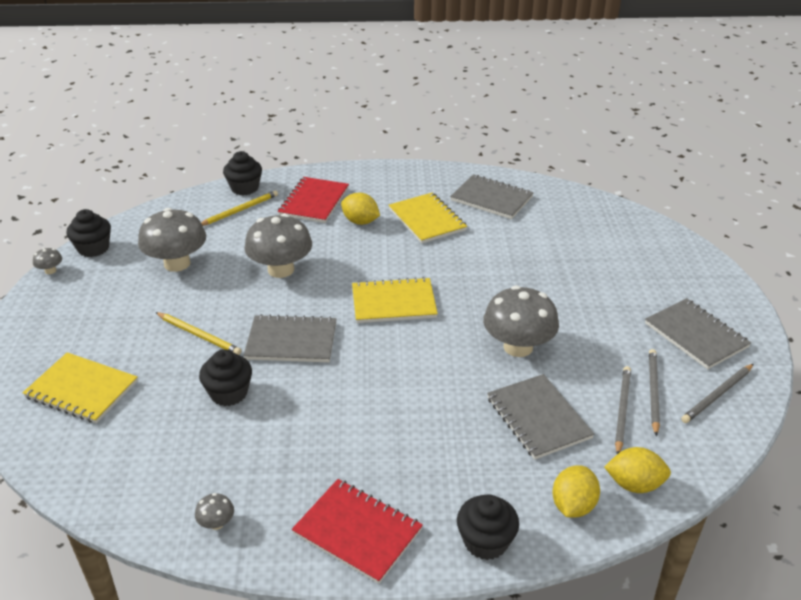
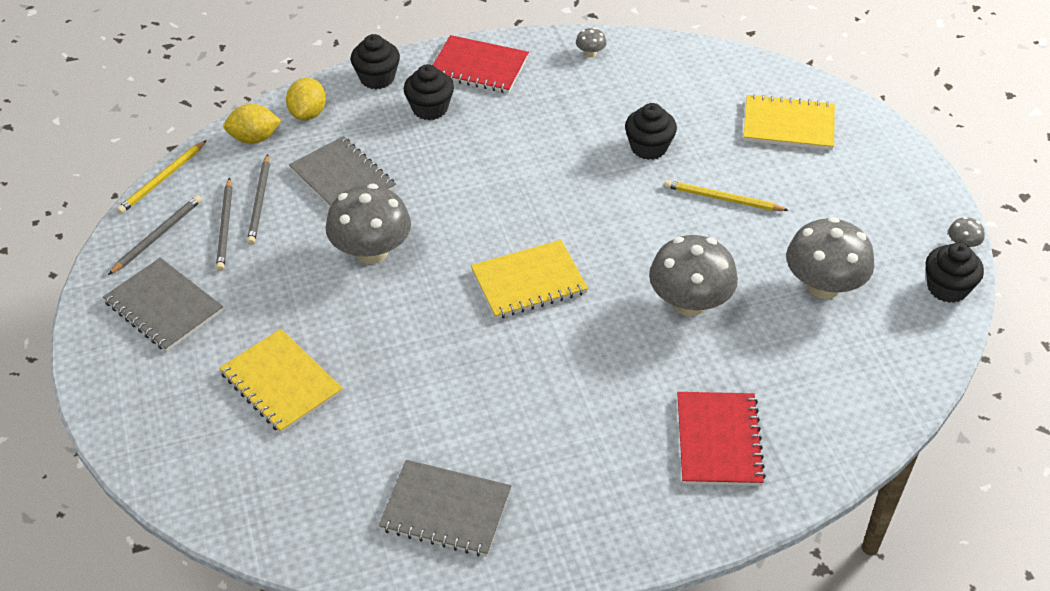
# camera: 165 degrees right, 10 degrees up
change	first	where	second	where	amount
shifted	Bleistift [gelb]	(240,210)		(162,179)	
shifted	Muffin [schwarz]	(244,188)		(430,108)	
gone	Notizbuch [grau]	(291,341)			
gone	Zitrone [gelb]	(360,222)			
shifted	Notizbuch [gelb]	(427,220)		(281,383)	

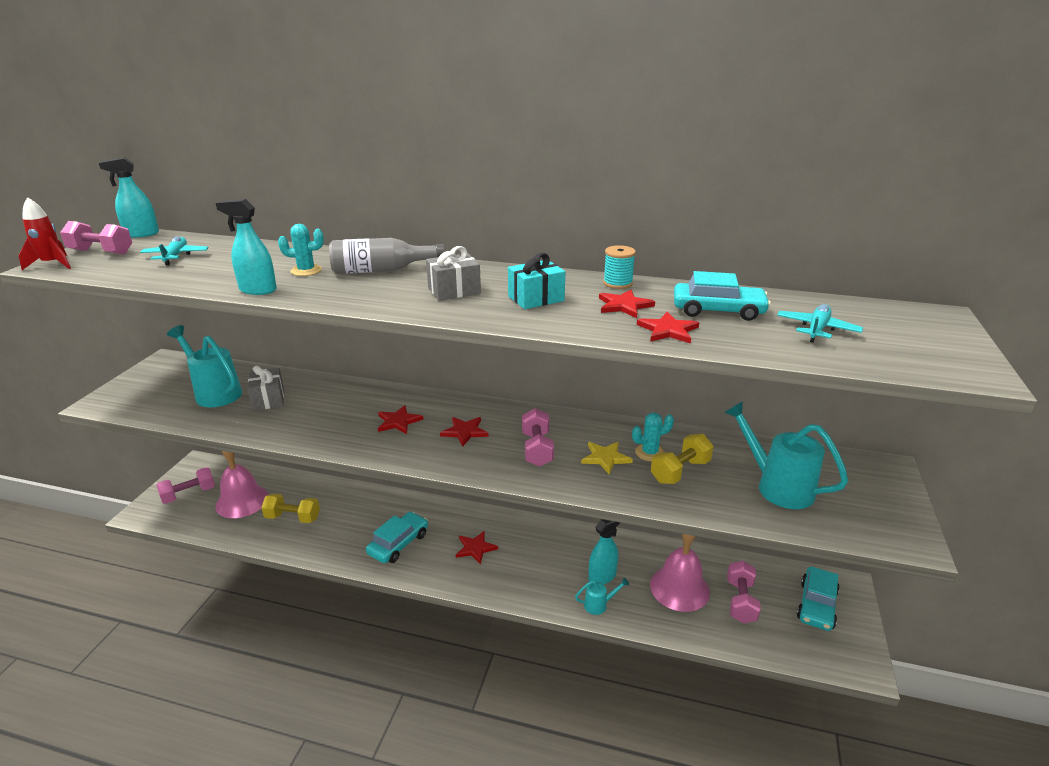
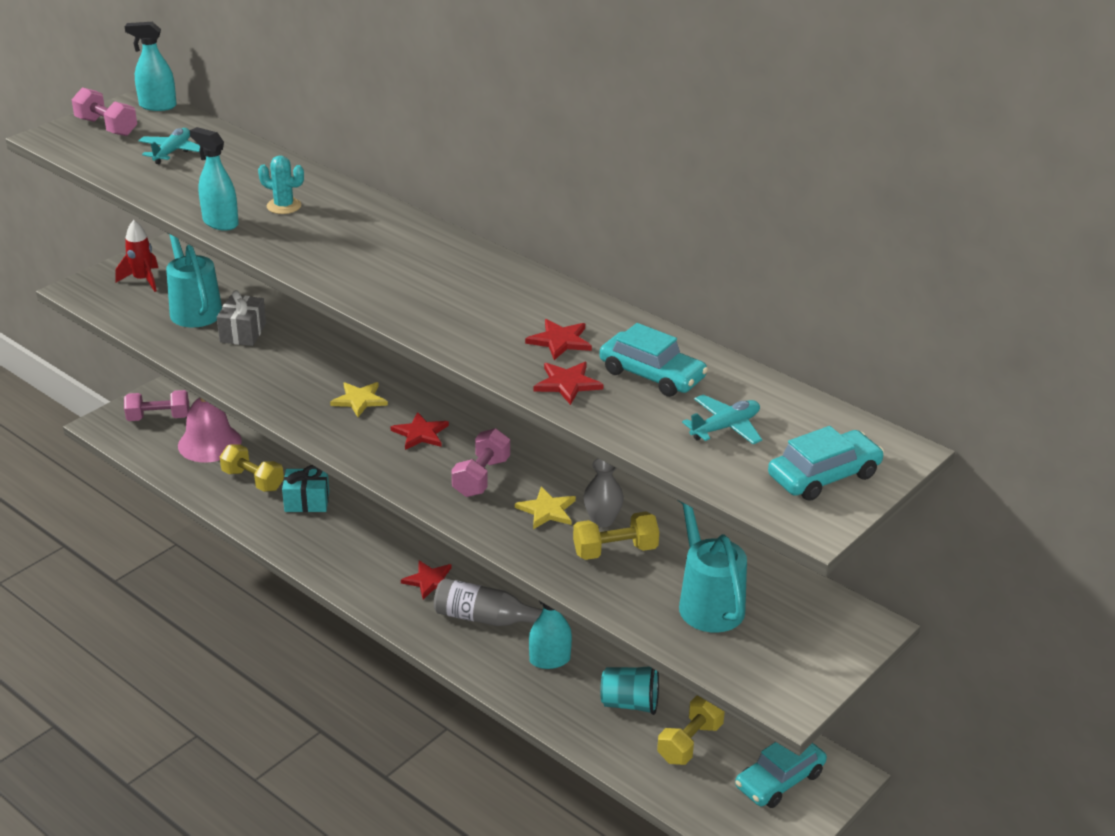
# camera: 25 degrees right, 5 degrees up
change	first	where	second	where	amount
shifted	Rakete [rot]	(53,264)		(143,280)	
shifted	Flasche [grau]	(382,270)		(488,619)	
shifted	Auto [türkis]	(398,543)		(824,476)	
repainted	Stern [rot]	(398,421)	Stern [gelb]	(359,400)	
gone	Geschenk [grau]	(454,291)			
shifted	Geschenk [türkis]	(536,298)		(307,501)	
gone	Gießkanne [türkis]	(599,605)			
gone	Garnrolle [türkis]	(617,283)			
swapped	Kaktus [türkis]	(649,452)	Vase [grau]	(602,520)	
swapped	Glocke [rosa]	(679,588)	Becher [türkis]	(630,703)	
repainted	Hantel [rosa]	(740,601)	Hantel [gelb]	(689,742)	

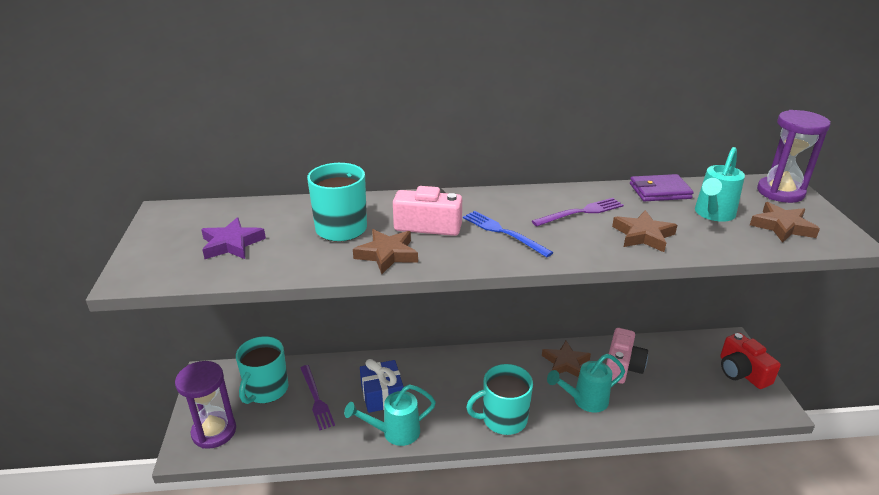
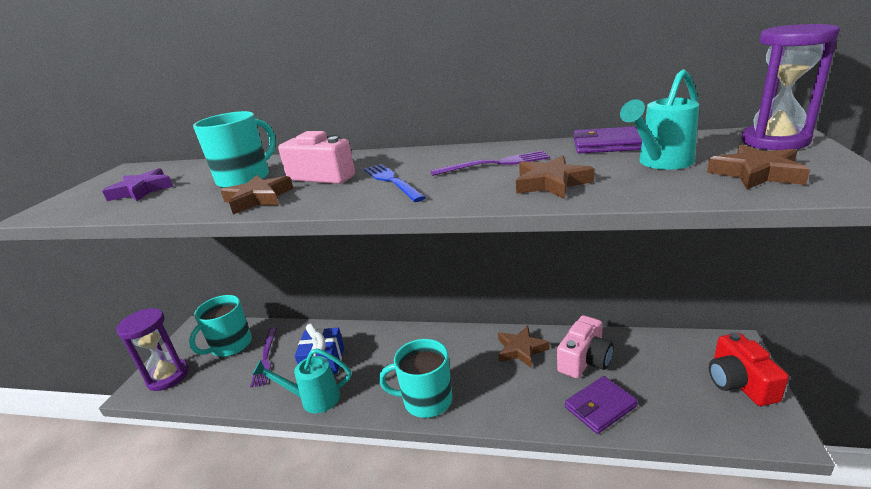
# camera: 20 degrees right, 5 degrees down
change	first	where	second	where	amount
gone	Gießkanne [türkis]	(584,401)			
new			Geldbörse [lila]	(600,407)	

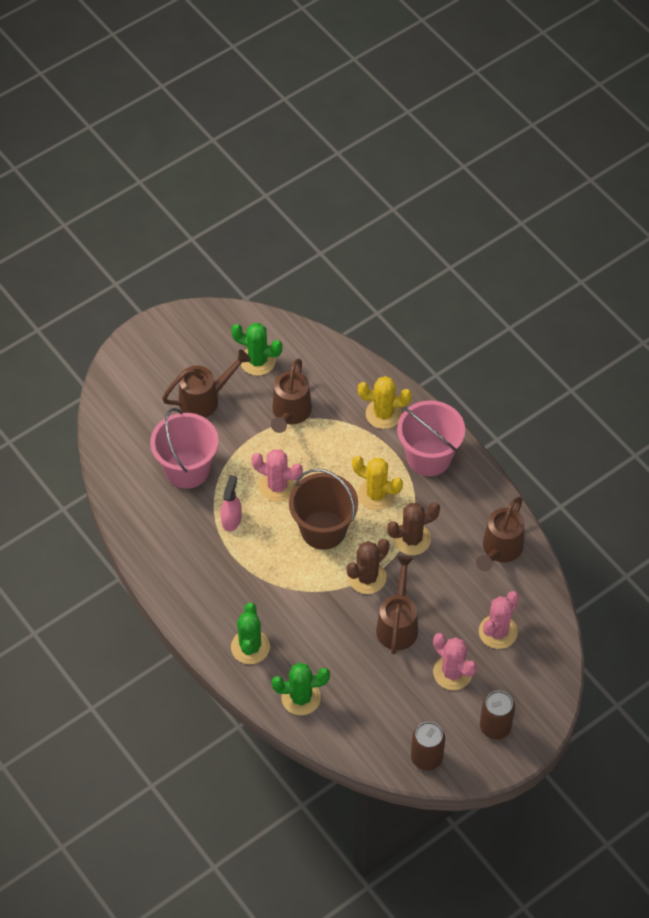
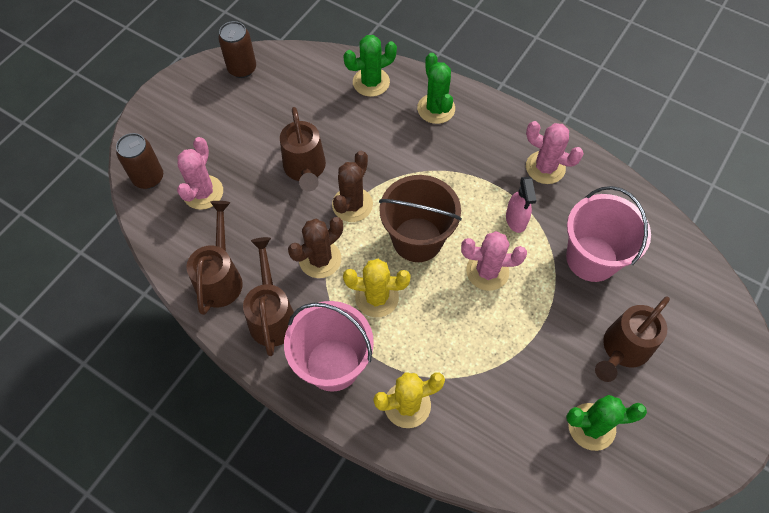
# camera: 160 degrees right, 5 degrees up
change	first	where	second	where	amount
shifted	Gießkanne [braun]	(290,413)		(272,316)	
shifted	Kaktus [rosa]	(452,673)		(545,167)	
shifted	Dose [braun]	(495,727)		(148,178)	

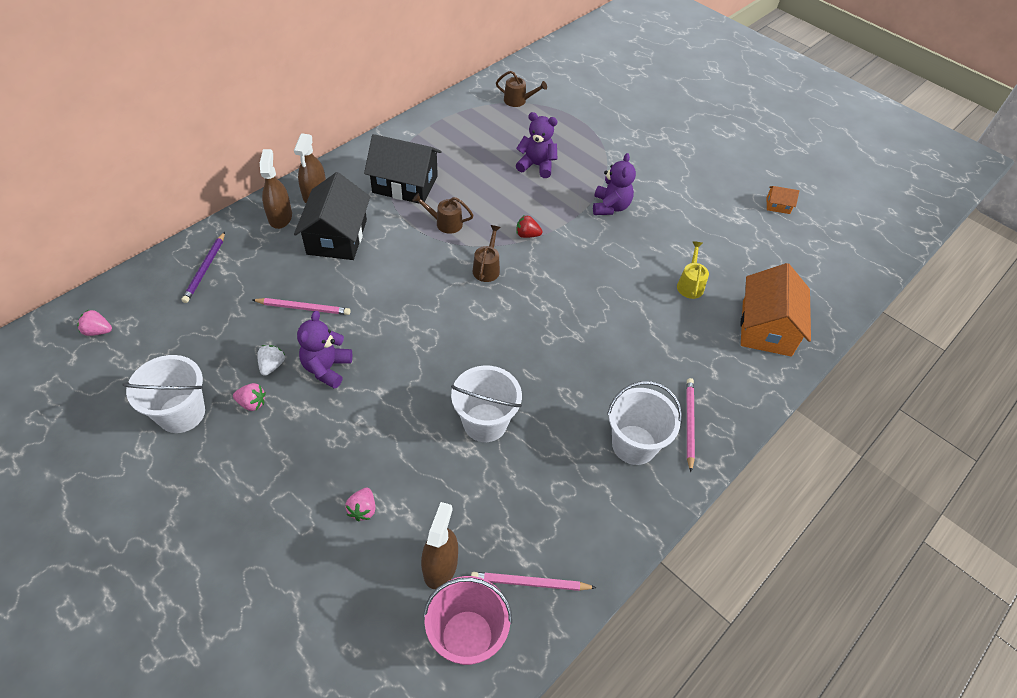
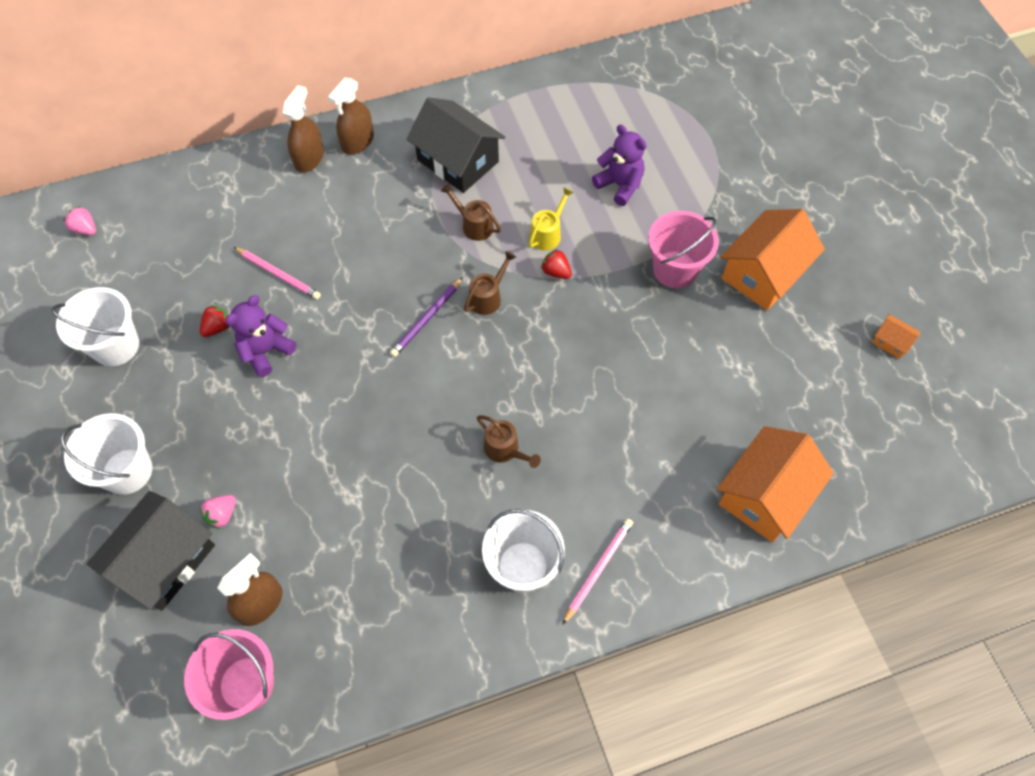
# camera: 30 degrees right, 10 degrees up
change	first	where	second	where	amount
shifted	Bleistift [lila]	(205,269)		(427,319)	
gone	Erdbeere [rosa]	(252,403)			
repainted	Erdbeere [weiß]	(272,365)	Erdbeere [rot]	(218,327)	
shifted	Haus [schwarz]	(337,237)		(164,560)	
shifted	Eimer [weiß]	(485,422)		(127,471)	
gone	Bleistift [rosa]	(530,583)			
shifted	Gießkanne [braun]	(518,101)		(505,450)	
swapped	Teddybär [lila]	(610,207)	Eimer [rosa]	(675,269)	
shifted	Gießkanne [gelb]	(690,284)		(548,234)	
new			Haus [orange]	(763,273)	

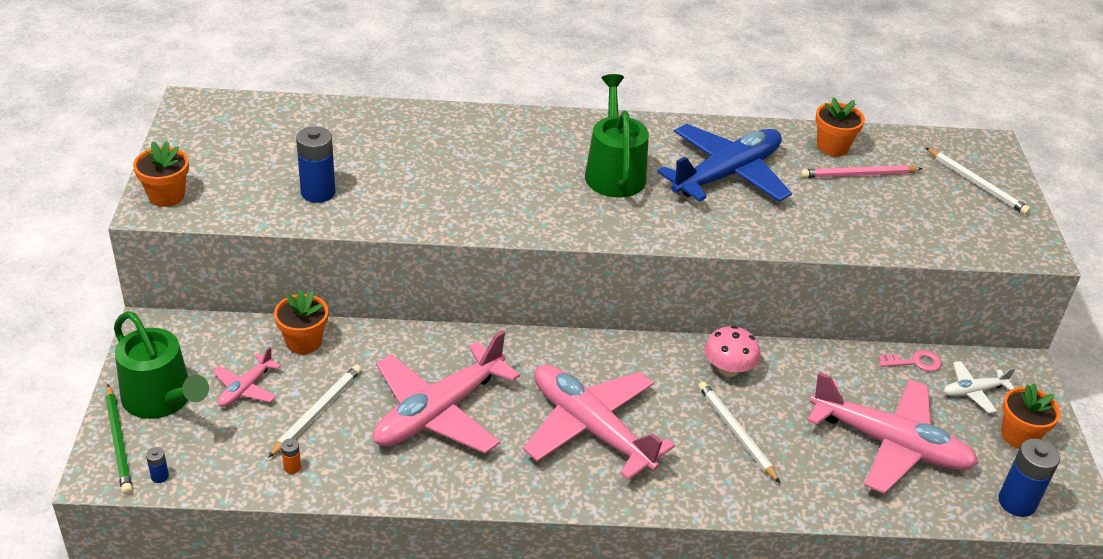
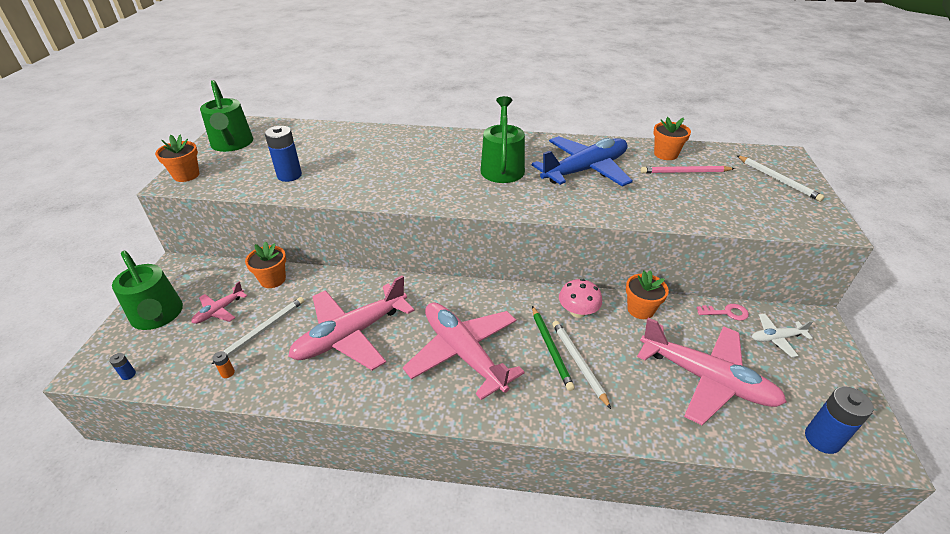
# camera: 10 degrees right, 0 degrees up
change	first	where	second	where	amount
shifted	Bleistift [grün]	(119,442)		(551,348)	
shifted	Blumentopf [orange]	(1019,435)		(640,309)	
new			Gießkanne [grün]	(232,144)	

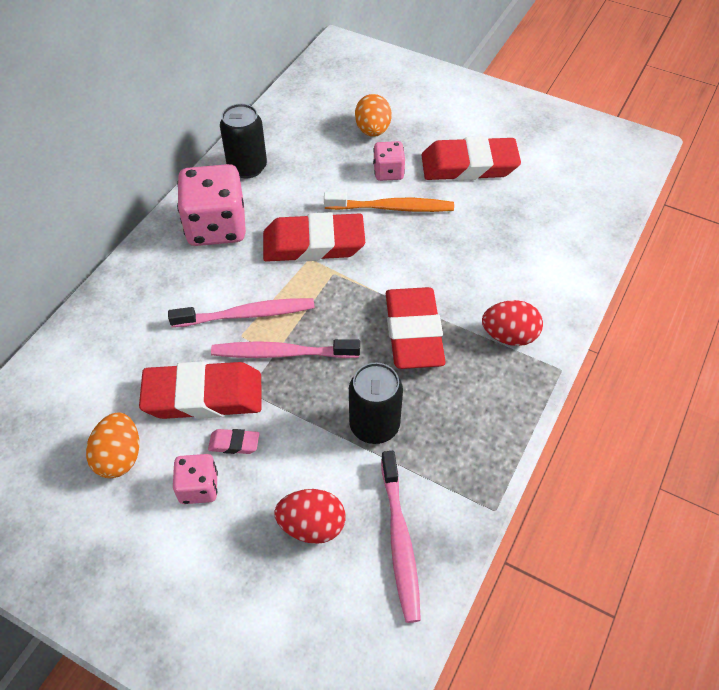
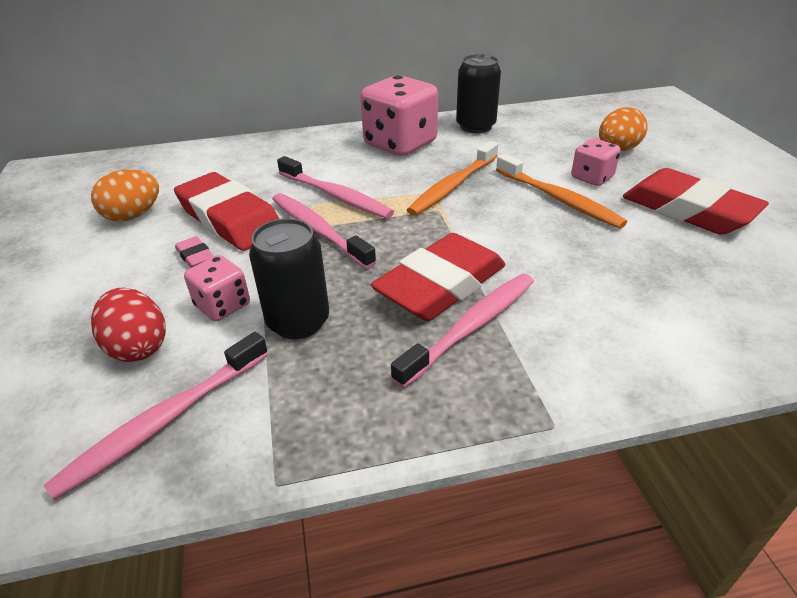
# camera: 50 degrees right, 15 degrees down
change	first	where	second	where	amount
shifted	Spielwürfel [rosa]	(198,487)		(222,305)	
swapped	Radiergummi [rot]	(313,244)	Zahnbürste [orange]	(453,186)	
gone	Ei [rot]	(509,336)			
new			Zahnbürste [rosa]	(471,327)	

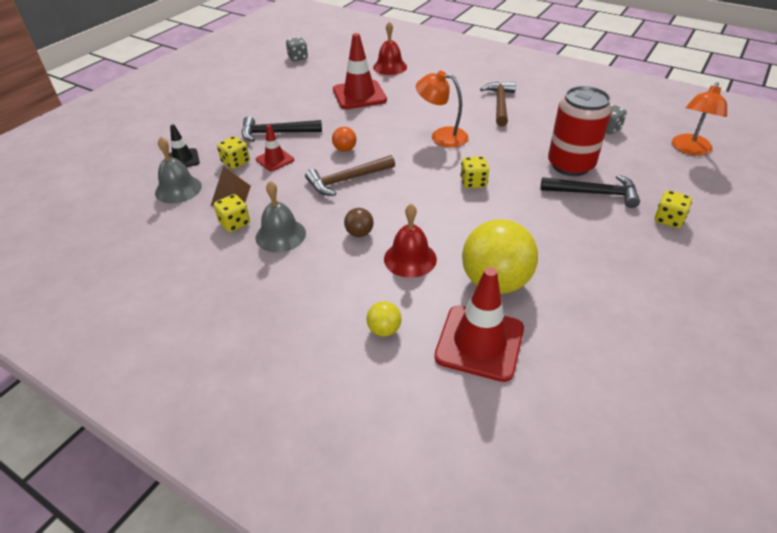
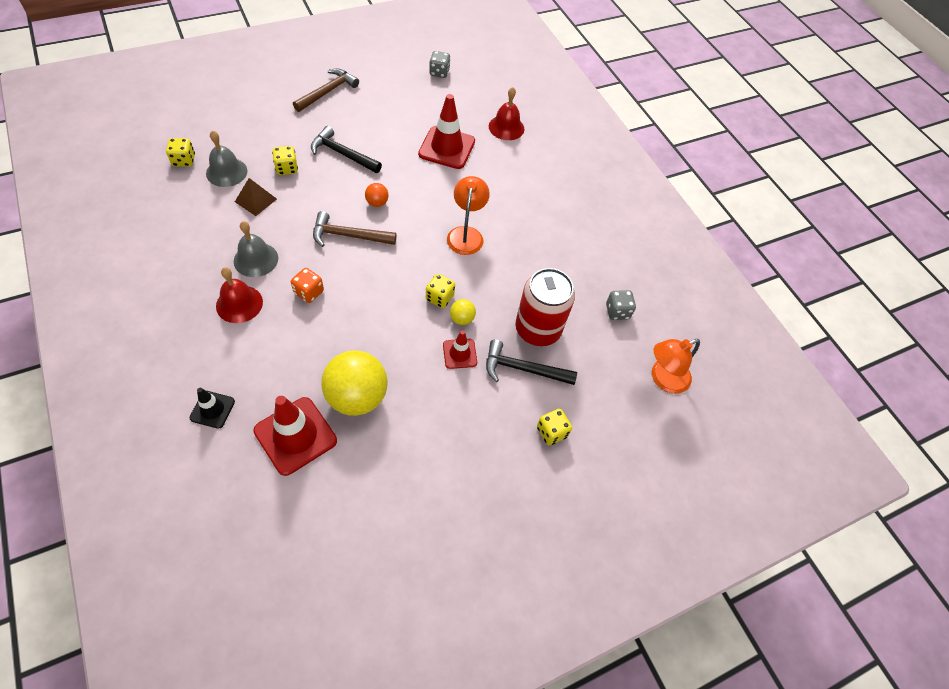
# camera: 25 degrees right, 15 degrees up
change	first	where	second	where	amount
shifted	Leitkegel [schwarz]	(183,159)		(212,409)	
shifted	Spielwürfel [gelb]	(234,223)		(184,160)	
shifted	Leitkegel [rot]	(275,160)		(459,353)	
swapped	Ball [braun]	(359,233)	Spielwürfel [orange]	(309,292)	
shifted	Ball [gelb]	(384,330)		(462,319)	
shifted	Glocke [rot]	(410,258)		(239,304)	
rotated	Lampe [orange]	(441,136)		(466,234)	45 degrees clockwise
shifted	Hammer [braun]	(499,104)		(327,92)	
rotated	Hammer [schwarz]	(594,193)		(523,369)	150 degrees clockwise

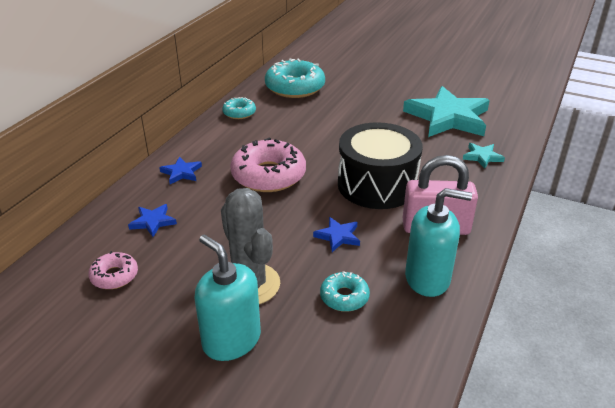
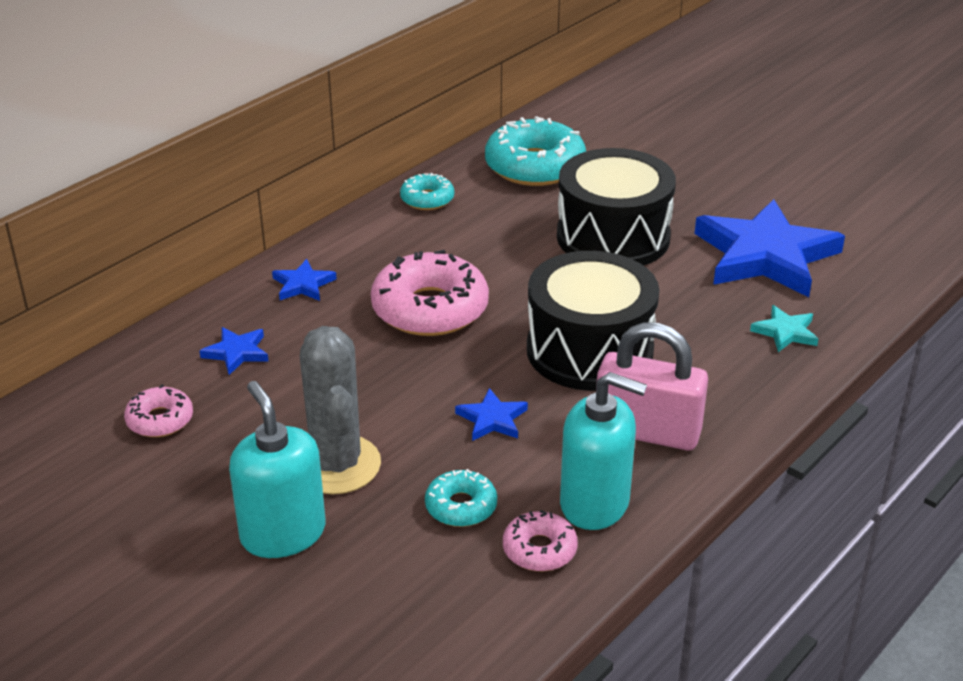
# camera: 15 degrees right, 0 degrees up
change	first	where	second	where	amount
repainted	Stern [türkis]	(448,117)	Stern [blau]	(765,255)	
new			Donut [rosa]	(539,549)	
new			Trommel [schwarz]	(613,237)	

